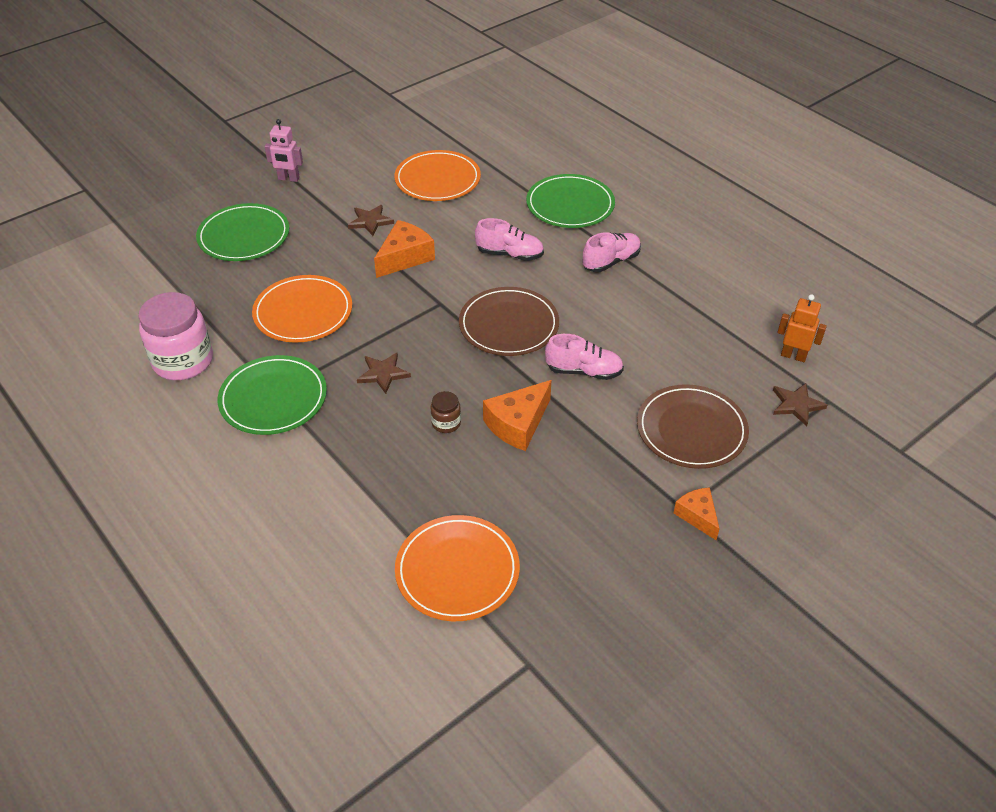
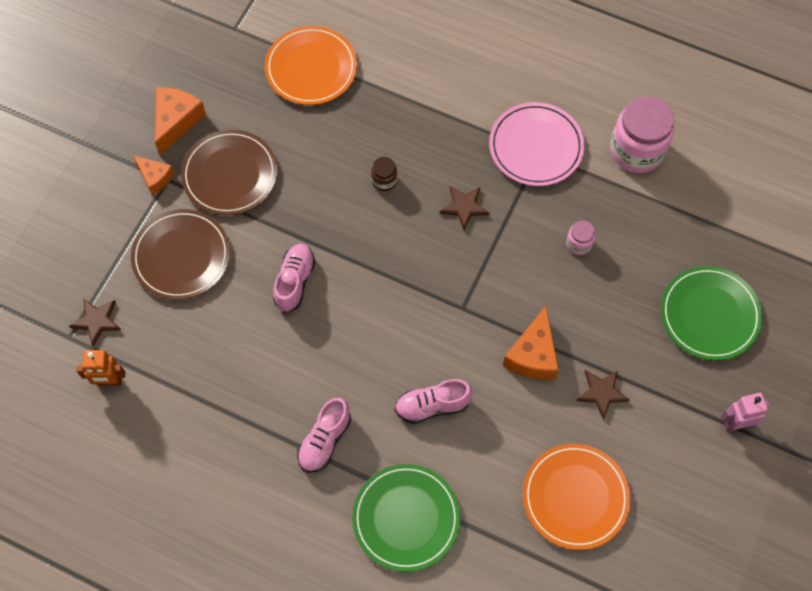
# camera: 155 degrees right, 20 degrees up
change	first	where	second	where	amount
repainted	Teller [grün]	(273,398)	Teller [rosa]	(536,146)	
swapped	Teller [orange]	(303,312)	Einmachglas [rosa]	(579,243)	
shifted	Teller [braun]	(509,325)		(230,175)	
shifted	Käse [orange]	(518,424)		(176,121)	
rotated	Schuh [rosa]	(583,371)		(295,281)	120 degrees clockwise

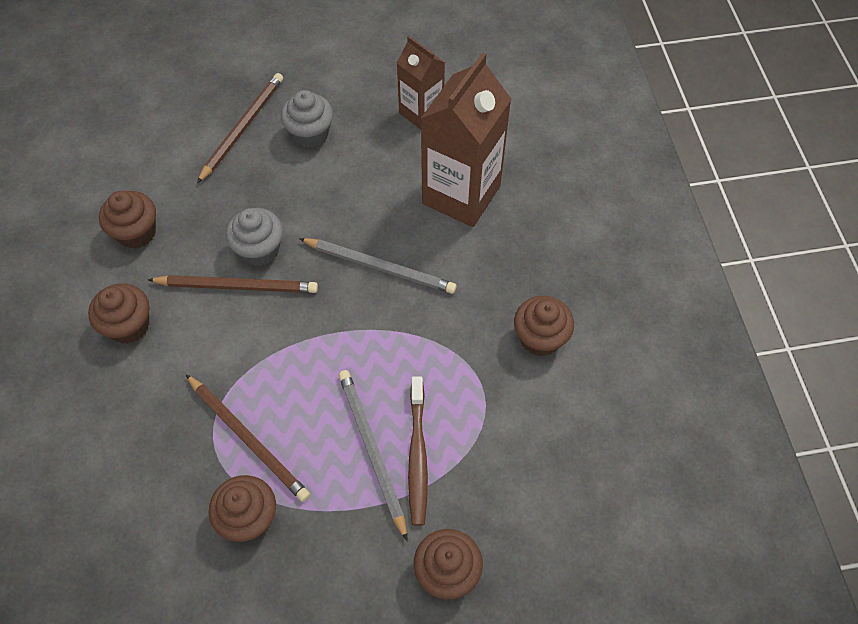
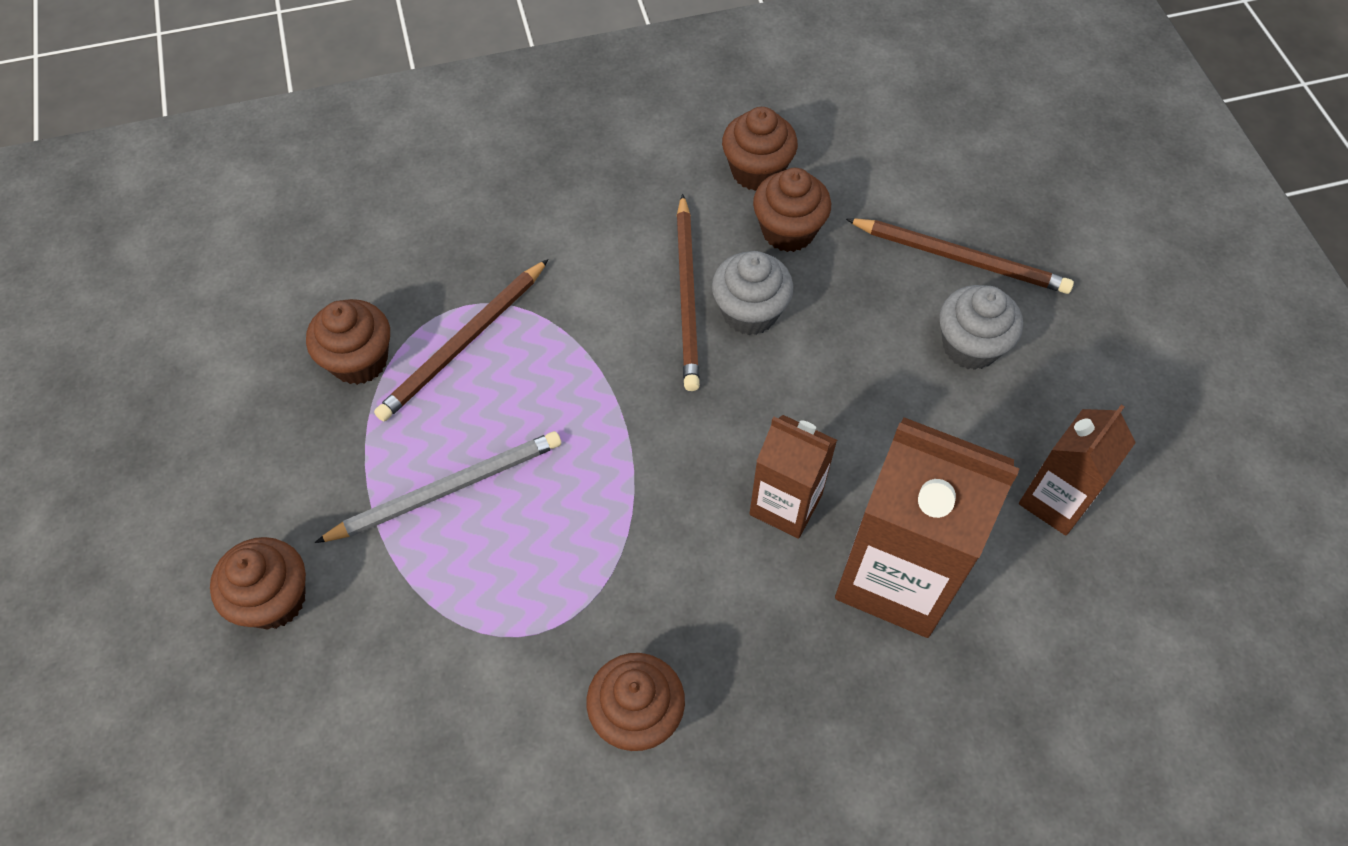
# camera: 85 degrees right, 0 degrees up
change	first	where	second	where	amount
shifted	Muffin [braun]	(129,326)		(788,231)	
gone	Bleistift [grau]	(380,267)			
gone	Zahnbürste [braun]	(417,455)			
new			Getränkekarton [braun]	(785,505)	

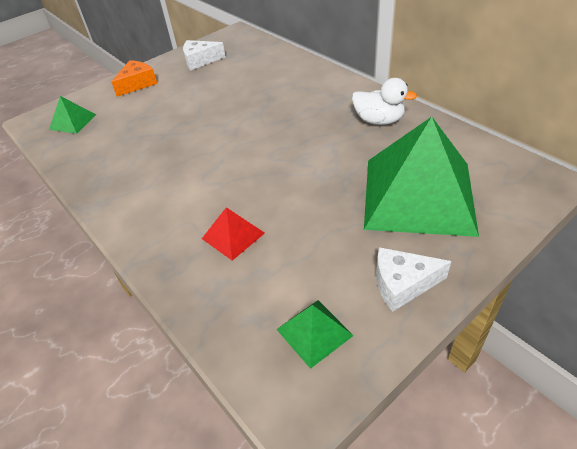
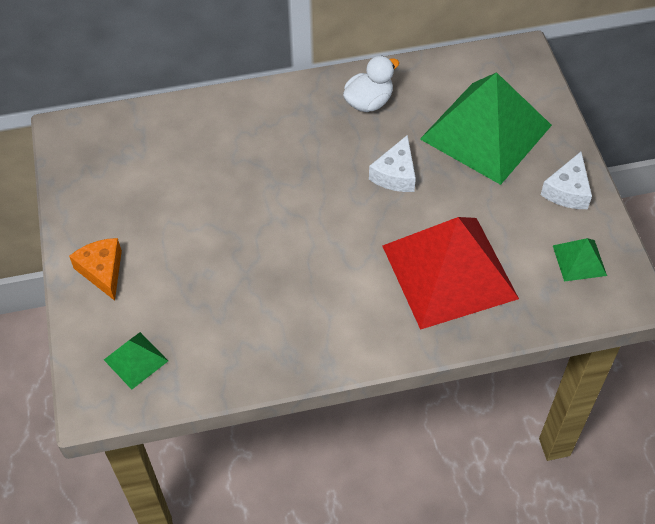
# camera: 65 degrees left, 10 degrees up
change	first	where	second	where	amount
shifted	Käse [weiß]	(200,61)		(395,174)	
scaled	Pyramide [rot]	(233,235)		(449,272)	x2.37

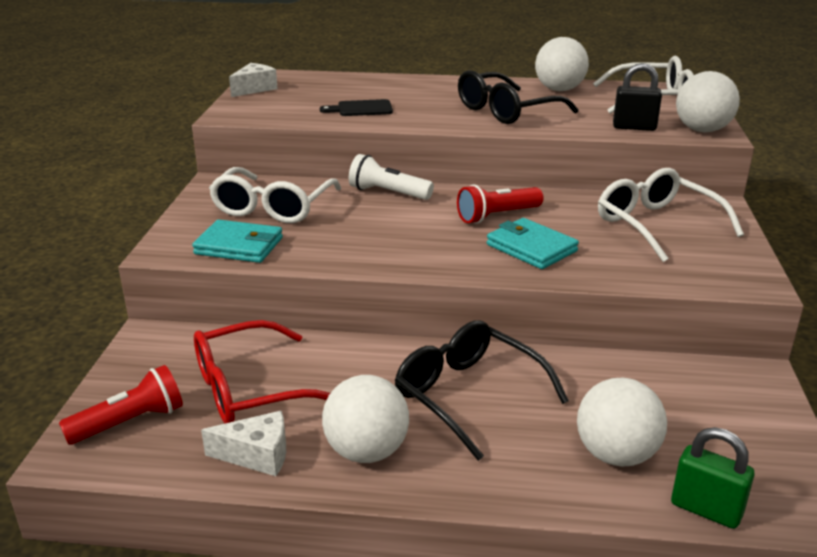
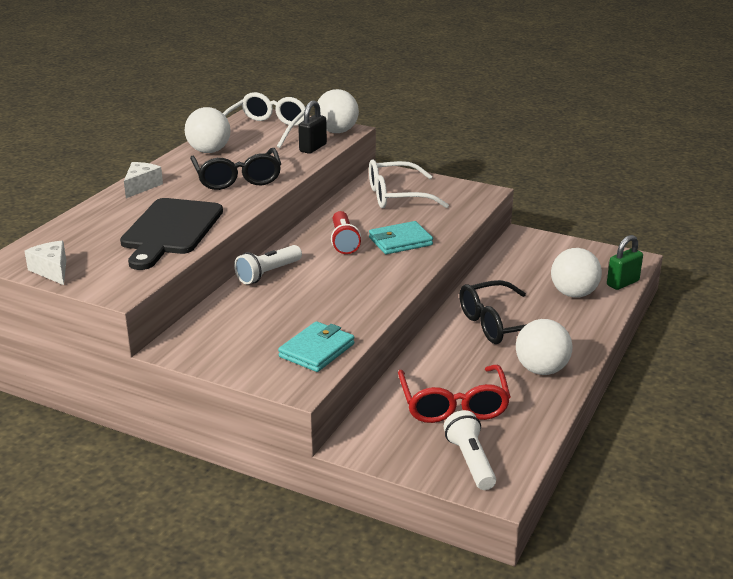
# camera: 70 degrees left, 0 degrees up
change	first	where	second	where	amount
repainted	Taschenlampe [rot]	(130,422)	Taschenlampe [weiß]	(470,461)	
shifted	Käse [weiß]	(257,455)		(141,186)	
gone	Brille [weiß]	(273,208)			
scaled	Schneidebrett [schwarz]	(361,109)		(171,230)	x2.09

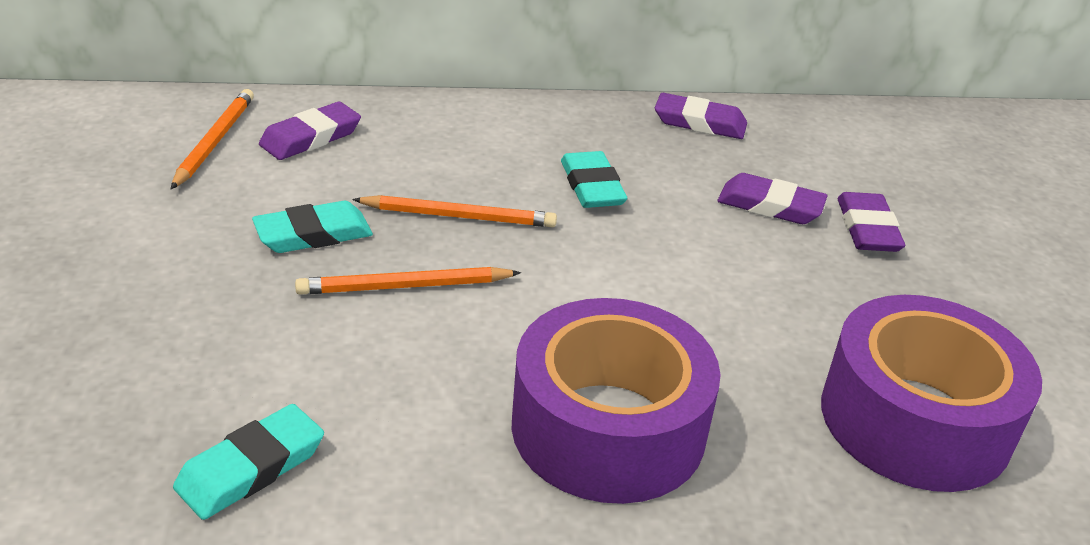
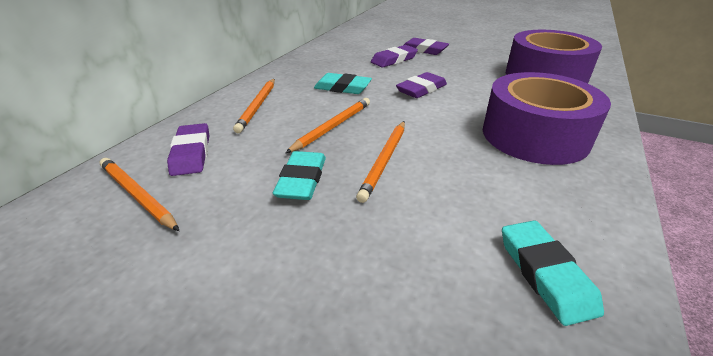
# camera: 55 degrees left, 0 degrees up
change	first	where	second	where	amount
shifted	Radiergummi [lila]	(699,123)		(421,89)	
new			Bleistift [orange]	(257,106)	

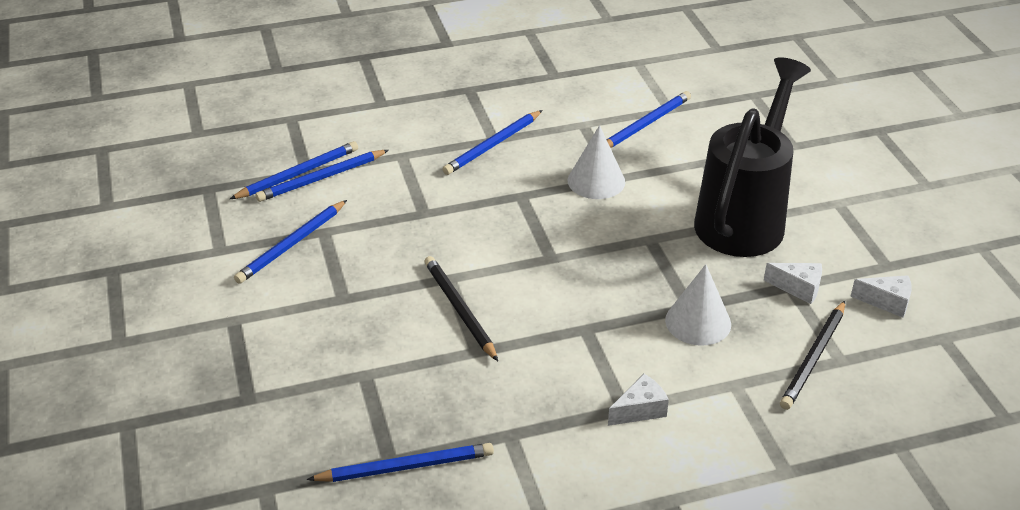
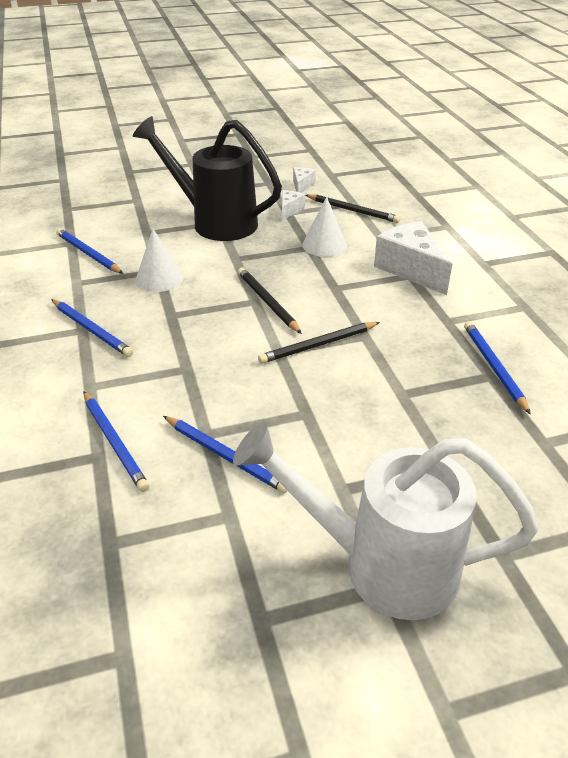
# camera: 90 degrees left, 0 degrees up
change	first	where	second	where	amount
gone	Bleistift [blau]	(298,174)			
scaled	Käse [weiß]	(640,410)		(410,269)	x2.05
new			Gießkanne [weiß]	(380,565)	
new			Bleistift [schwarz]	(267,302)	

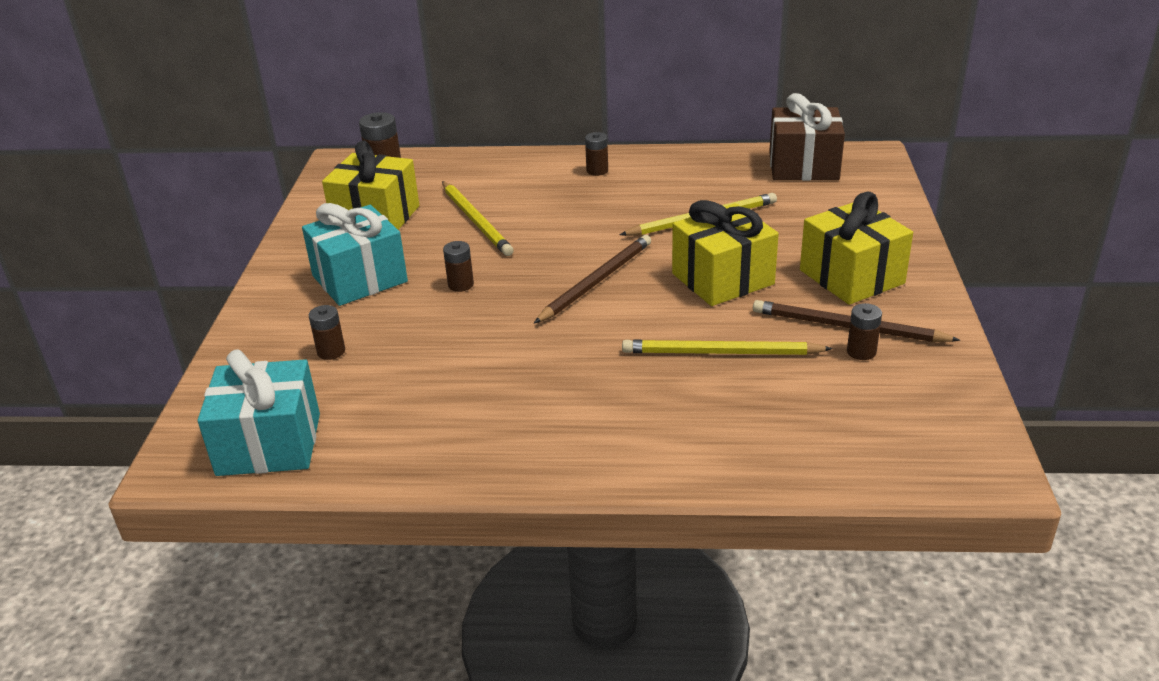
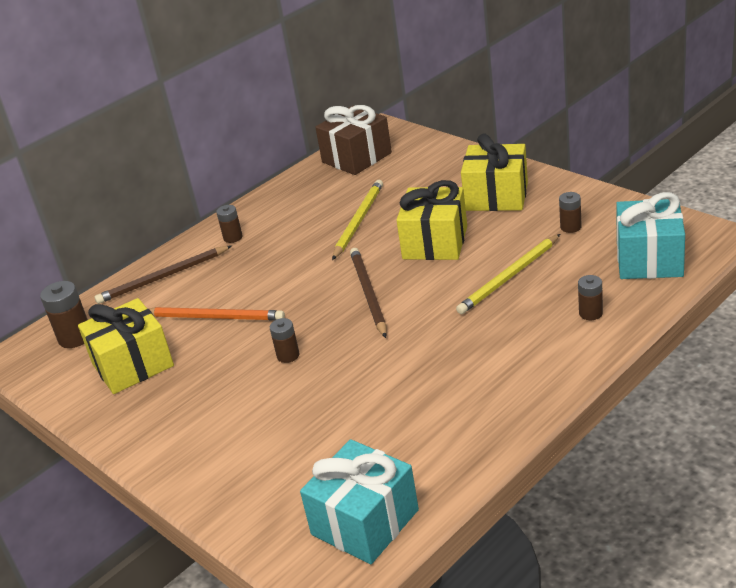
# camera: 45 degrees left, 0 degrees up
change	first	where	second	where	amount
shifted	Geschenk [türkis]	(360,279)		(649,259)	
shifted	Batterie [braun]	(331,351)		(590,313)	
repainted	Bleistift [gelb]	(476,221)	Bleistift [orange]	(214,317)	
shifted	Bleistift [braun]	(847,327)		(163,277)	

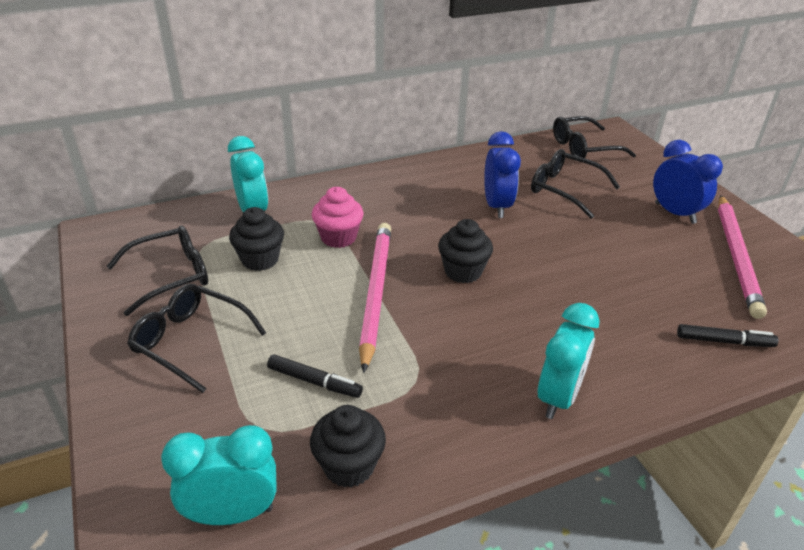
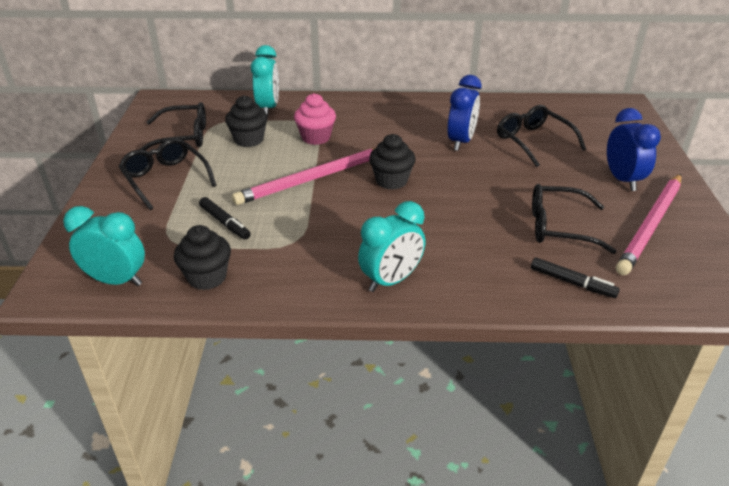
# camera: 25 degrees right, 0 degrees up
change	first	where	second	where	amount
rotated	Bleistift [rosa]	(375,292)		(312,179)	150 degrees counterclockwise
shifted	Brille [schwarz]	(583,148)		(558,227)	

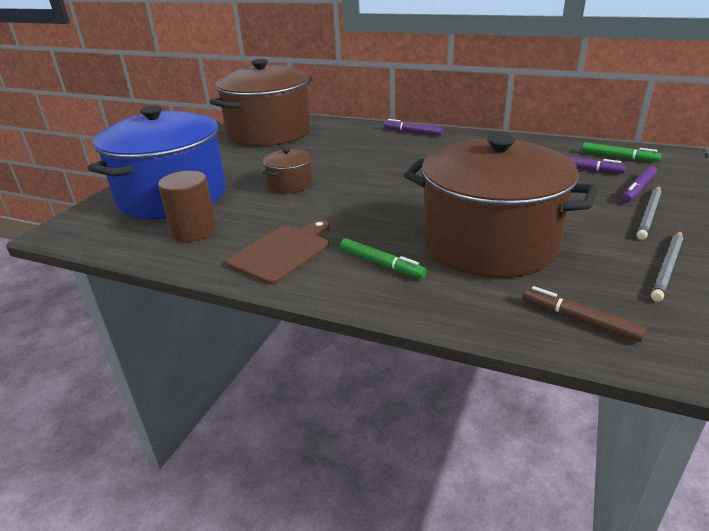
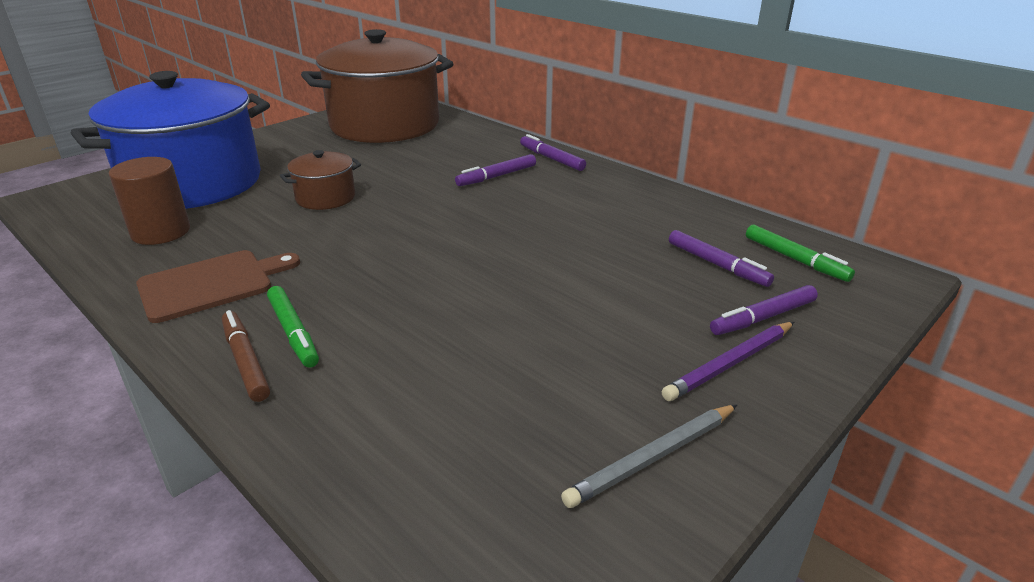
# camera: 20 degrees right, 0 degrees up
change	first	where	second	where	amount
gone	Kochtopf [braun]	(490,243)			
shifted	Filzstift [braun]	(579,320)		(245,361)	
repainted	Bleistift [grau]	(649,214)	Bleistift [lila]	(730,363)	
new			Filzstift [lila]	(496,176)	

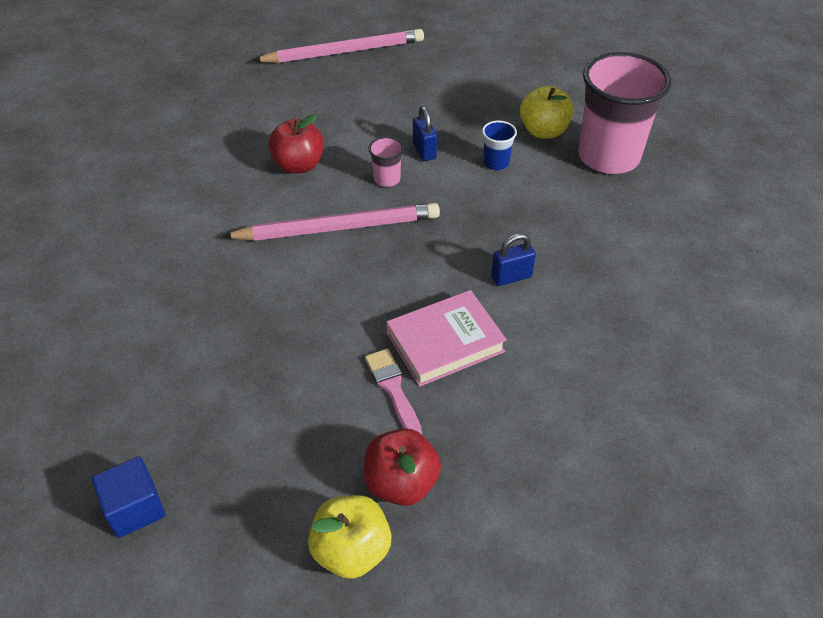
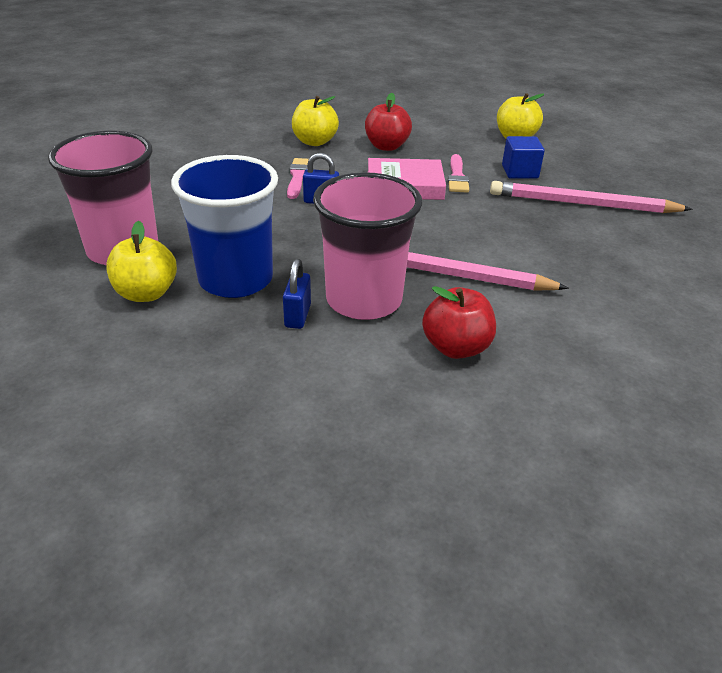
# camera: 155 degrees left, 10 degrees down
change	first	where	second	where	amount
shifted	Kubus [blau]	(135,508)		(519,172)	
shifted	Bleistift [rosa]	(344,52)		(583,204)	
shifted	Apfel [rot]	(401,483)		(386,146)	
scaled	Becher [rosa]	(387,179)		(364,300)	x2.39
scaled	Becher [blau]	(496,163)		(236,279)	x2.39
new			Pinsel [rosa]	(298,177)	
new			Apfel [gelb]	(314,142)	

